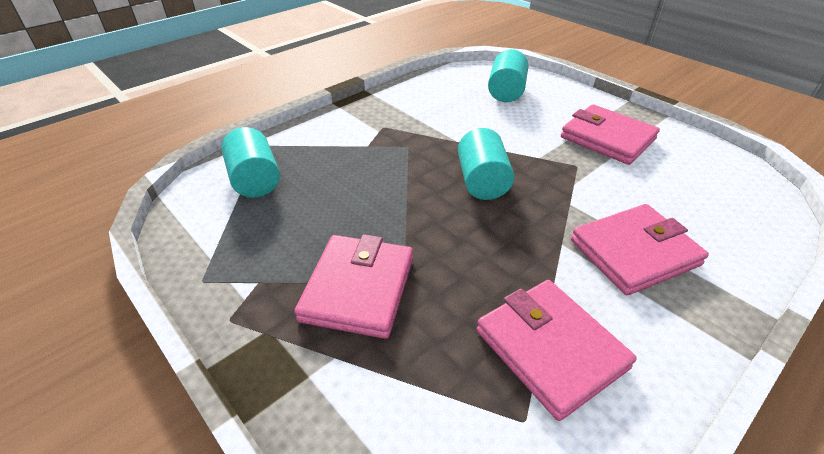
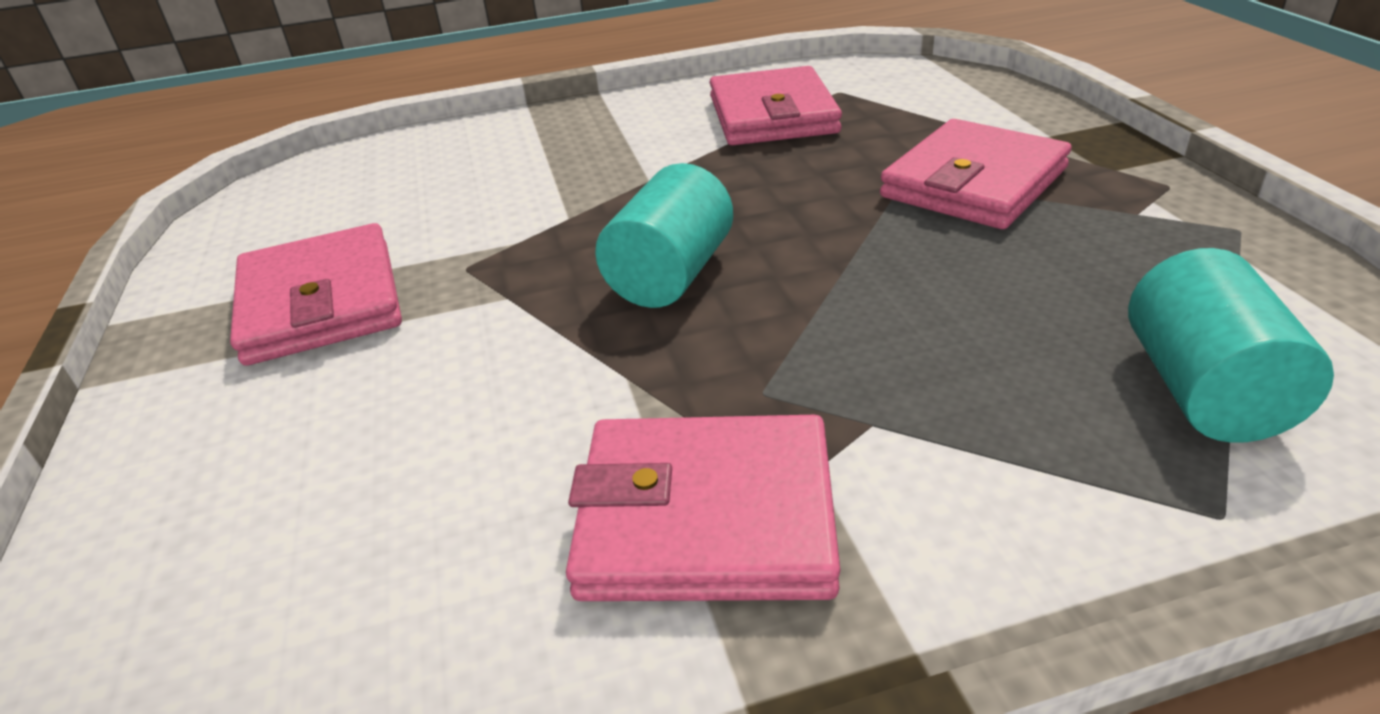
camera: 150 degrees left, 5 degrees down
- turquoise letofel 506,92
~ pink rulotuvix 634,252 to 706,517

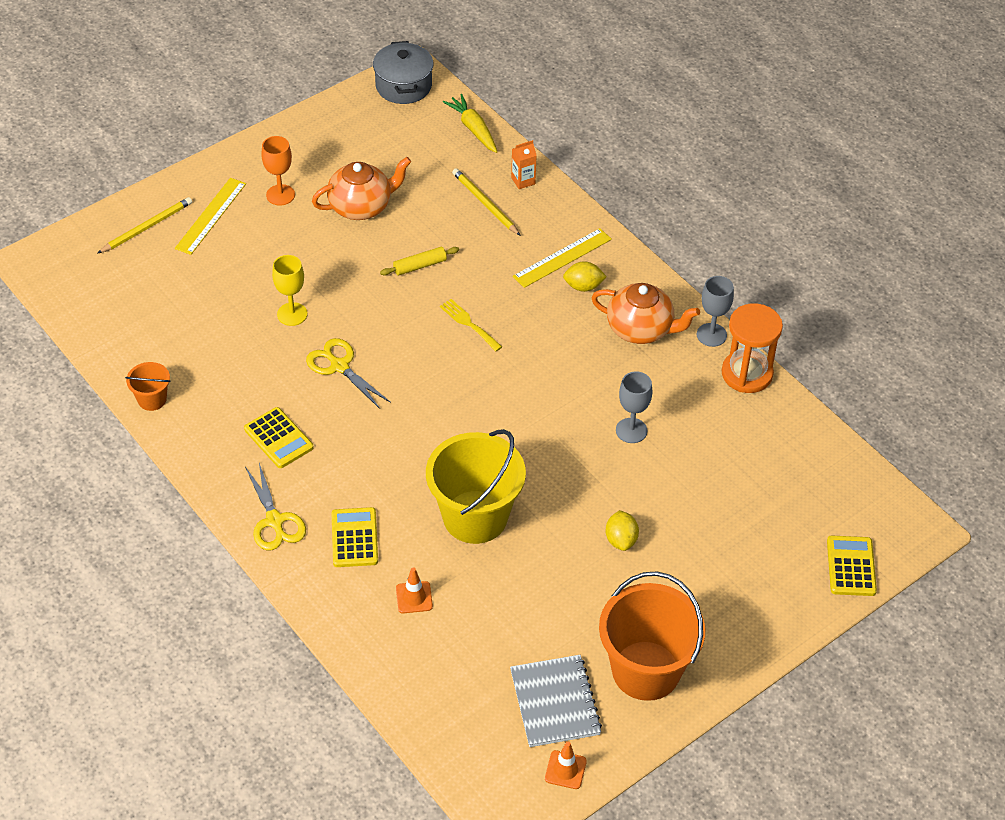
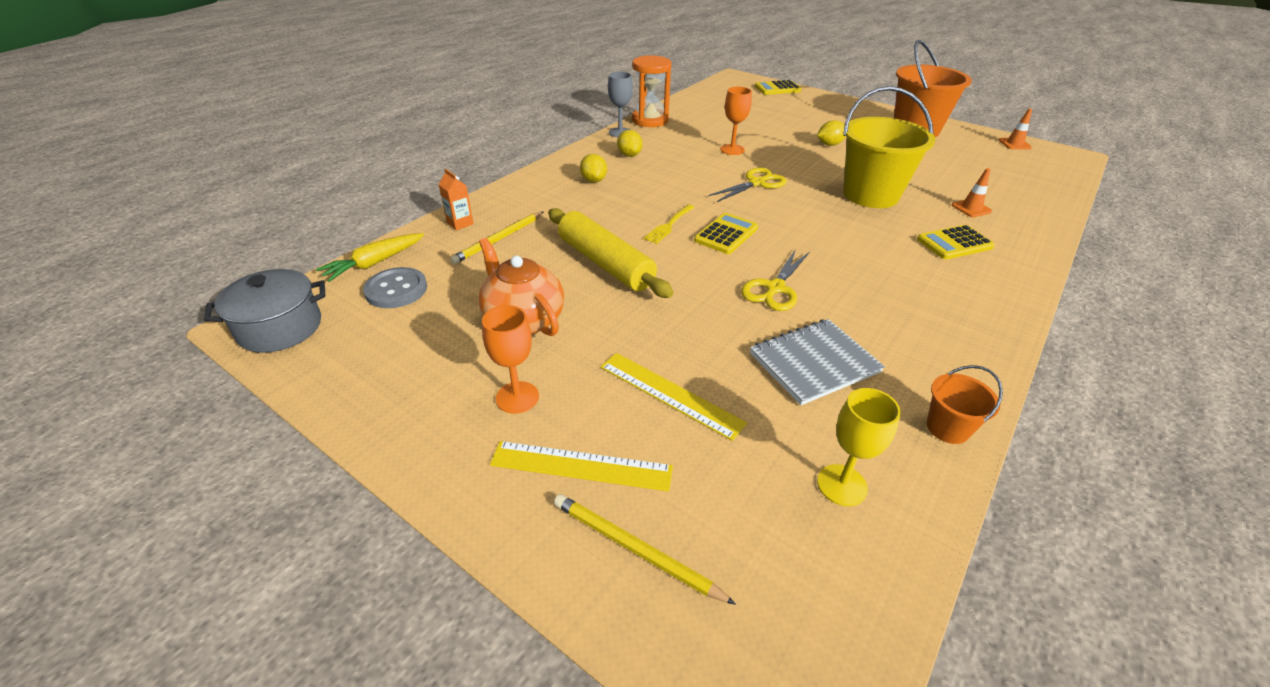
camera: 105 degrees left, 10 degrees down
+ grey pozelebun 396,290
~ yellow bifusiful 278,438 to 726,234
~ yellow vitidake 274,521 to 756,183
~ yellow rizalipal 292,314 to 842,485
~ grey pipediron 555,702 to 814,363
~ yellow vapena 562,258 to 670,394
~ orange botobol 641,329 to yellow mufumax 629,155
~ grey rizalipal 631,430 to orange rizalipal 732,149
~ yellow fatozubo 420,266 = 605,263 x2.04

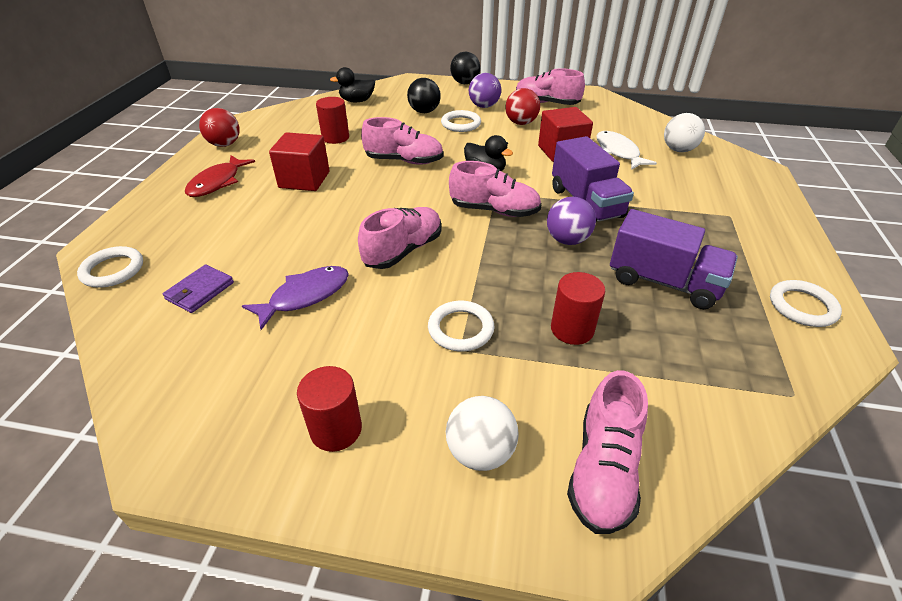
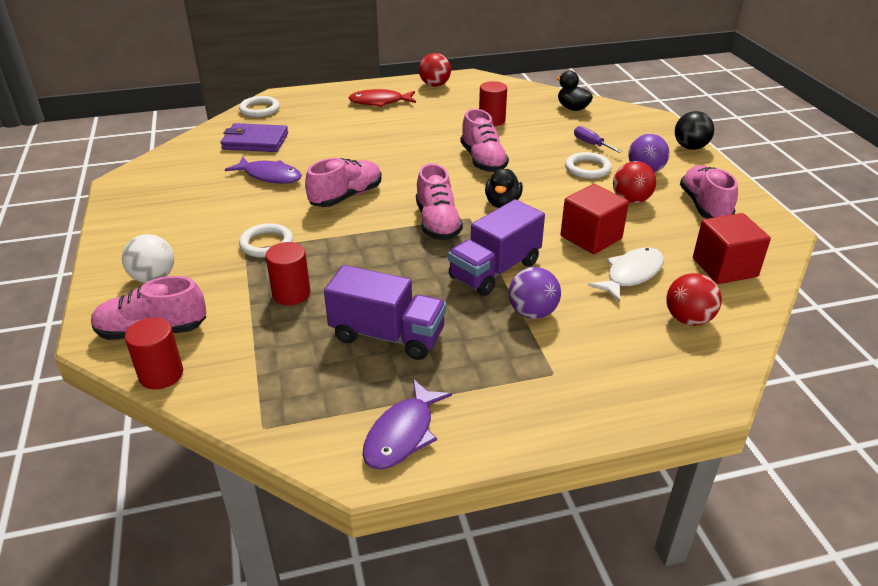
camera: 65 degrees right, 5 degrees down
~ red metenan 304,180 to 724,267
~ red letofel 336,429 to 161,374
~ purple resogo 567,240 to 532,313
~ black resogo 424,112 to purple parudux 591,144
~ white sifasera 802,306 to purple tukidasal 402,434
~ white resogo 678,150 to red resogo 688,319
~ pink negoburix 403,250 = 346,196 60 degrees counterclockwise
~ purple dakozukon 663,282 = 387,335 75 degrees counterclockwise
~ purple rulotuvix 200,291 = 255,141 x1.51

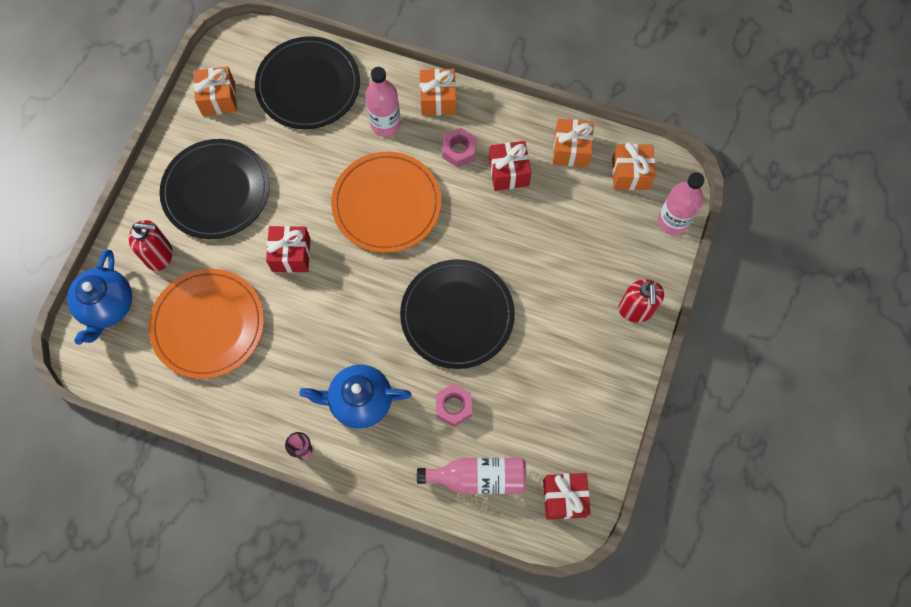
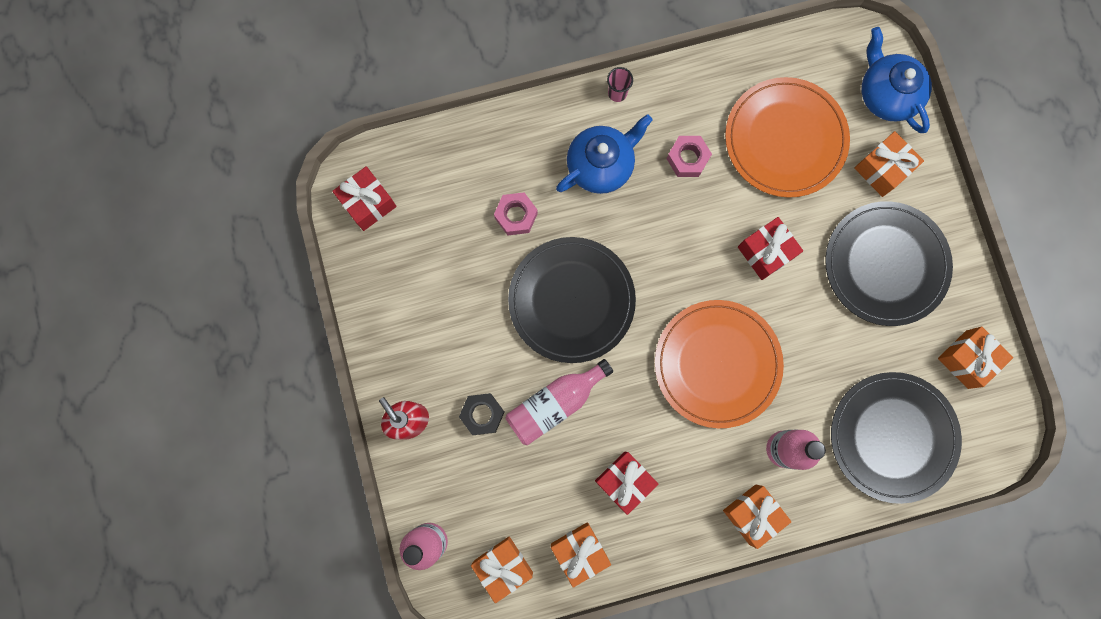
camera: 145 degrees right, 10 degrees up
+ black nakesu 482,414
~ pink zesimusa 478,478 to 554,404
~ pink nakesu 459,151 to 687,158
~ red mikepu 159,255 to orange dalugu 882,169

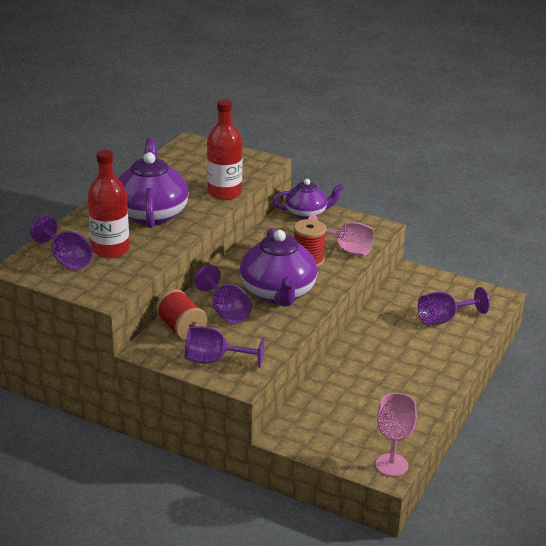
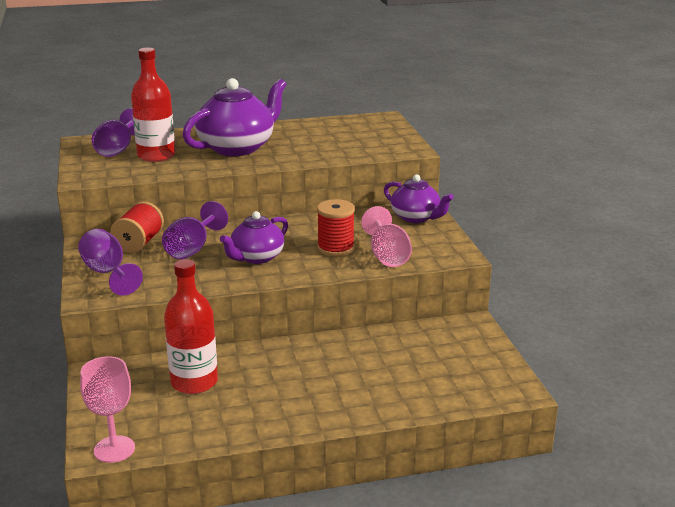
camera: 50 degrees right, 5 degrees down
- purple rizalipal 444,319
~ red zesimusa 224,193 to 194,382
~ purple botobol 278,293 = 256,257 x0.61

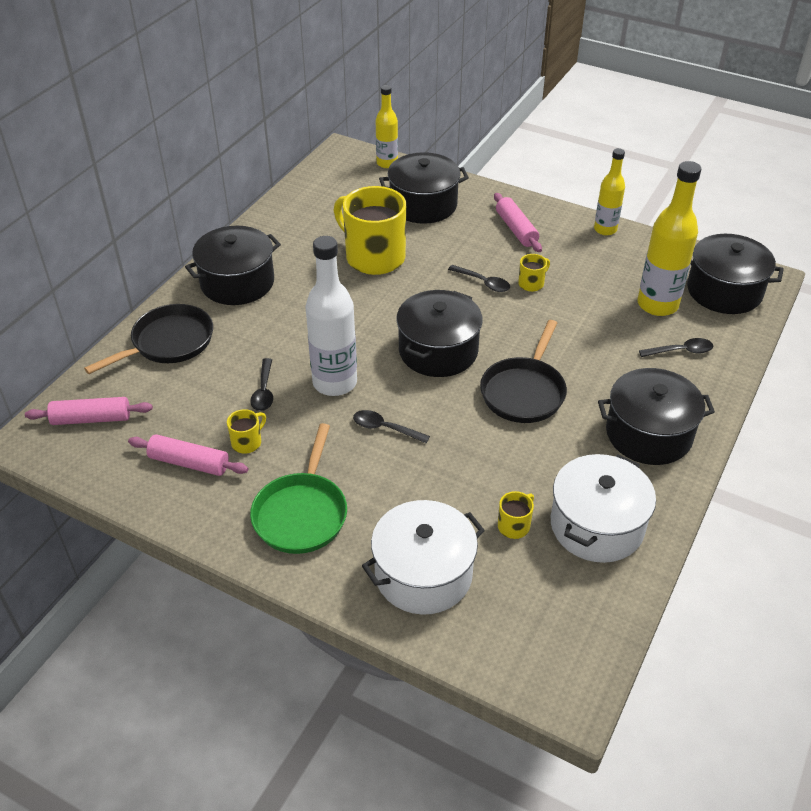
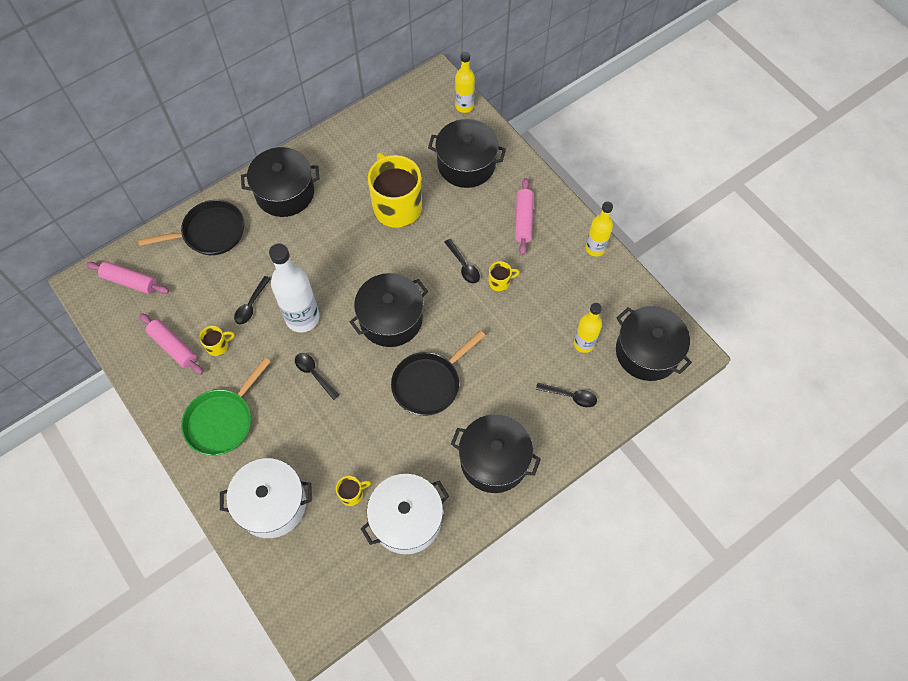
camera: 25 degrees right, 20 degrees up
~ yellow zesimusa 657,305 = 584,343 x0.61

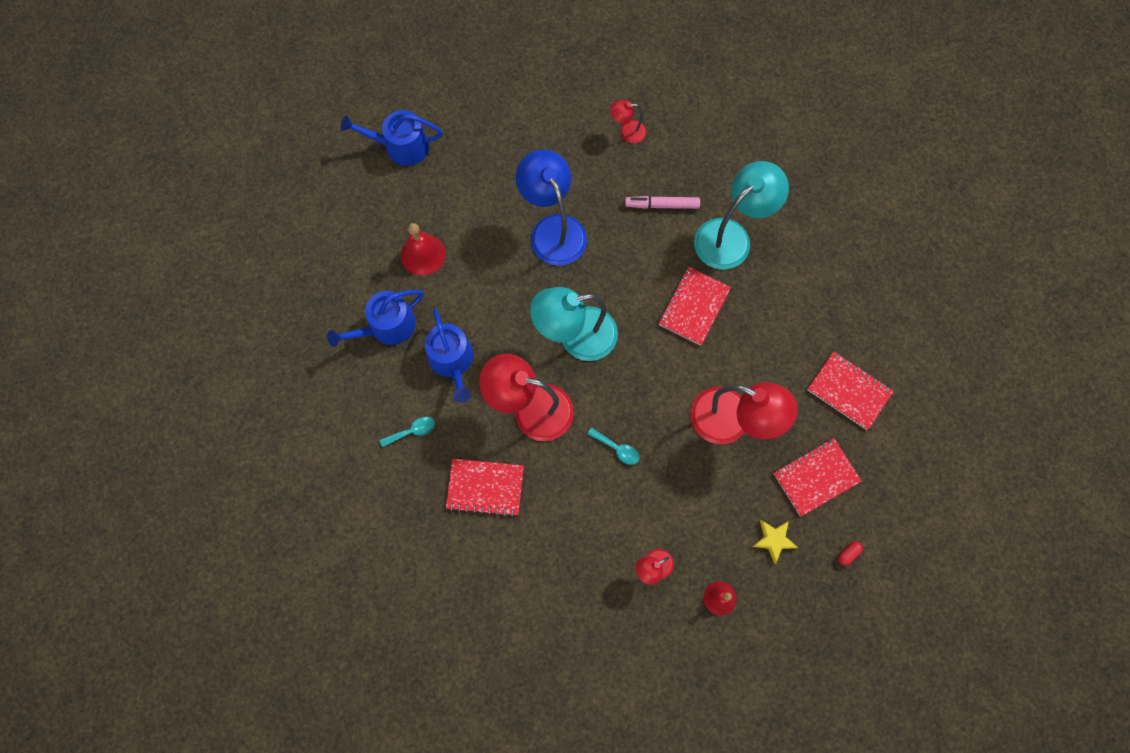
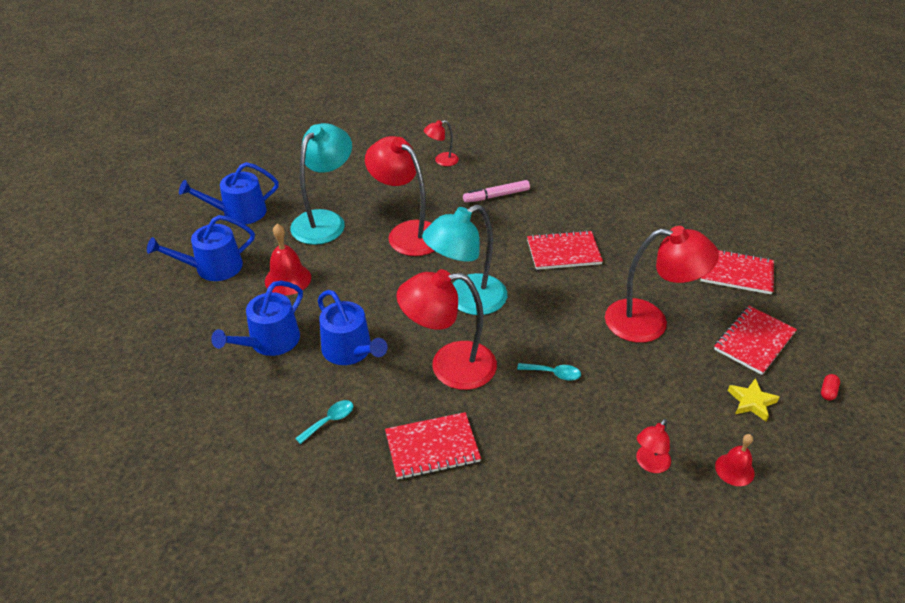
camera: 20 degrees left, 30 degrees down
+ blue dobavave 213,267
~ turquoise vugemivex 731,236 to 325,221
~ blue vugemivex 553,229 to red vugemivex 407,233
~ red pipediron 694,307 = 563,252 75 degrees clockwise

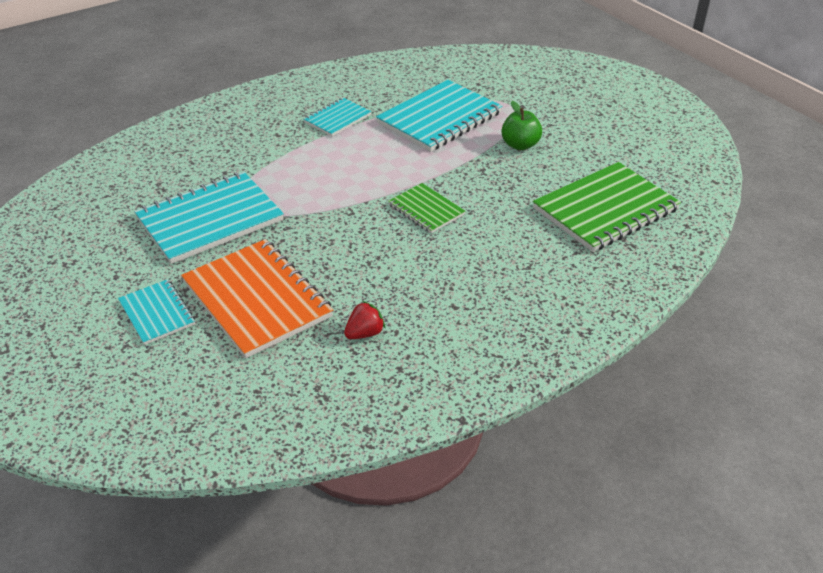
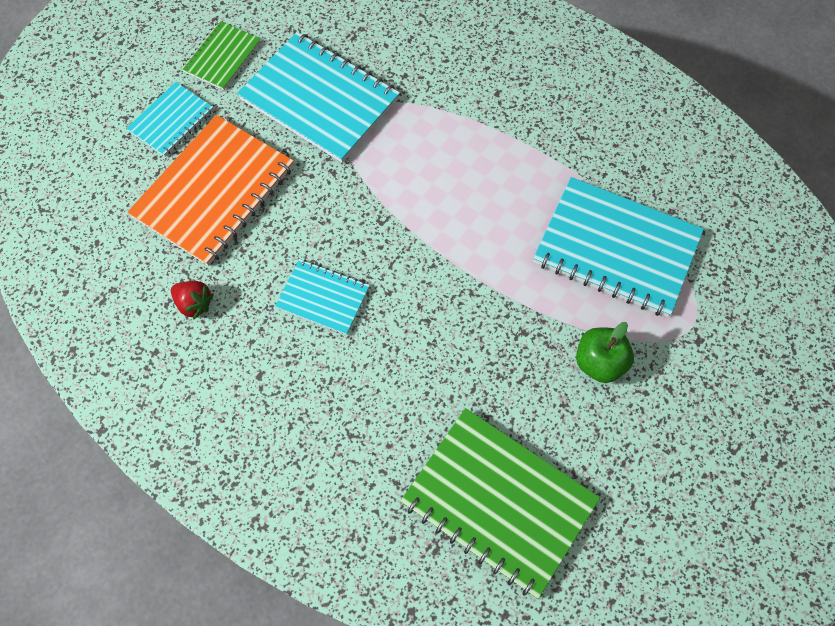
camera: 70 degrees right, 25 degrees up
~ turquoise pipediron 337,119 to 323,298
~ green pipediron 426,210 to 222,57

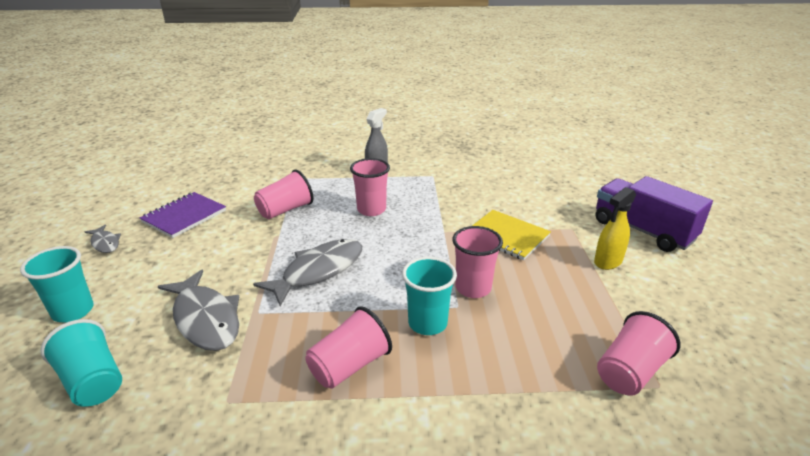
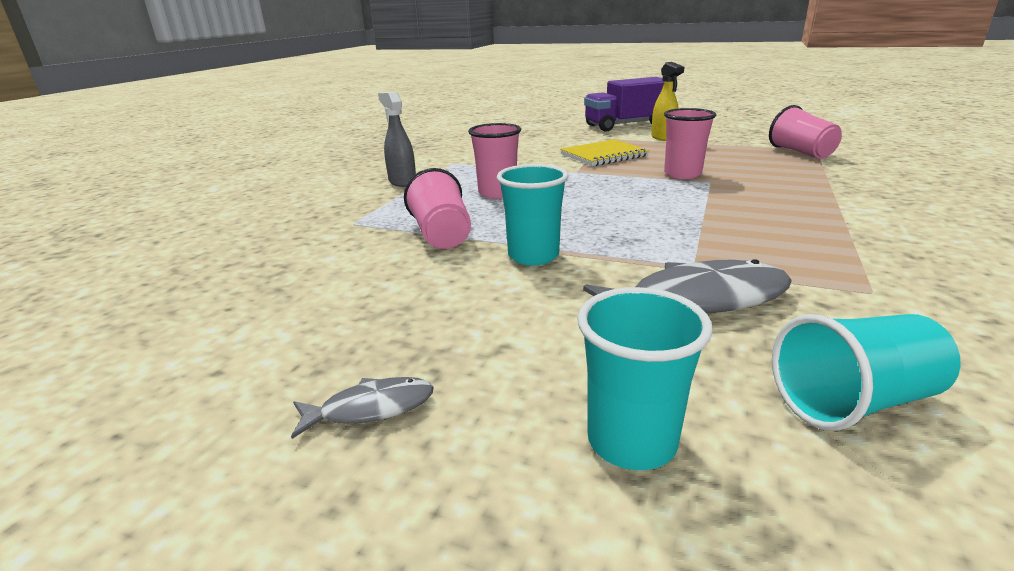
camera: 65 degrees left, 5 degrees down
- purple pipediron 184,216
- grey tukidasal 318,271
- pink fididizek 349,366
~ turquoise fididizek 427,323 to 533,256

